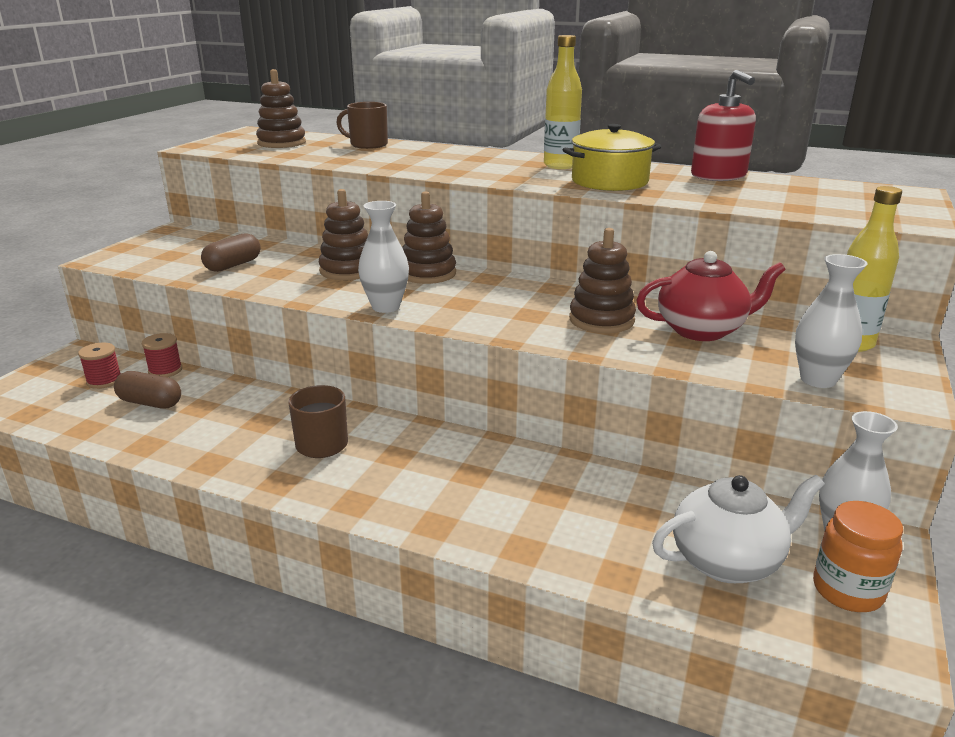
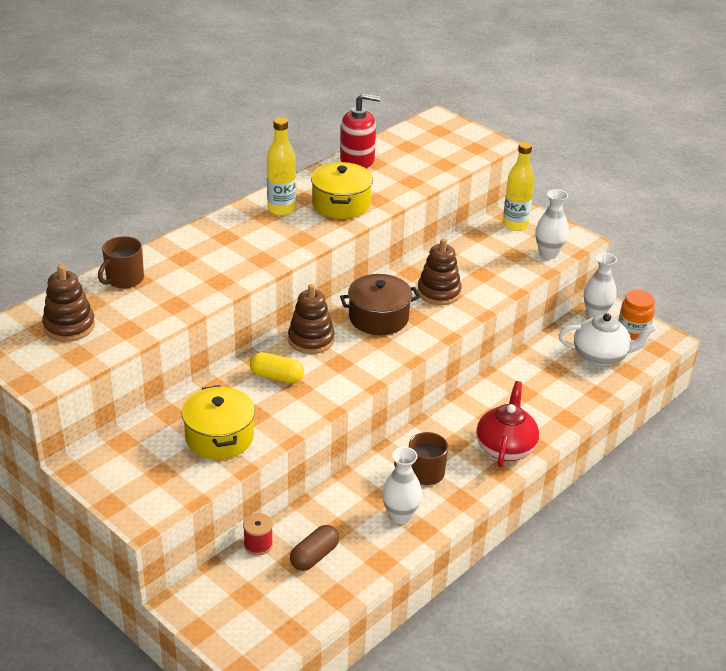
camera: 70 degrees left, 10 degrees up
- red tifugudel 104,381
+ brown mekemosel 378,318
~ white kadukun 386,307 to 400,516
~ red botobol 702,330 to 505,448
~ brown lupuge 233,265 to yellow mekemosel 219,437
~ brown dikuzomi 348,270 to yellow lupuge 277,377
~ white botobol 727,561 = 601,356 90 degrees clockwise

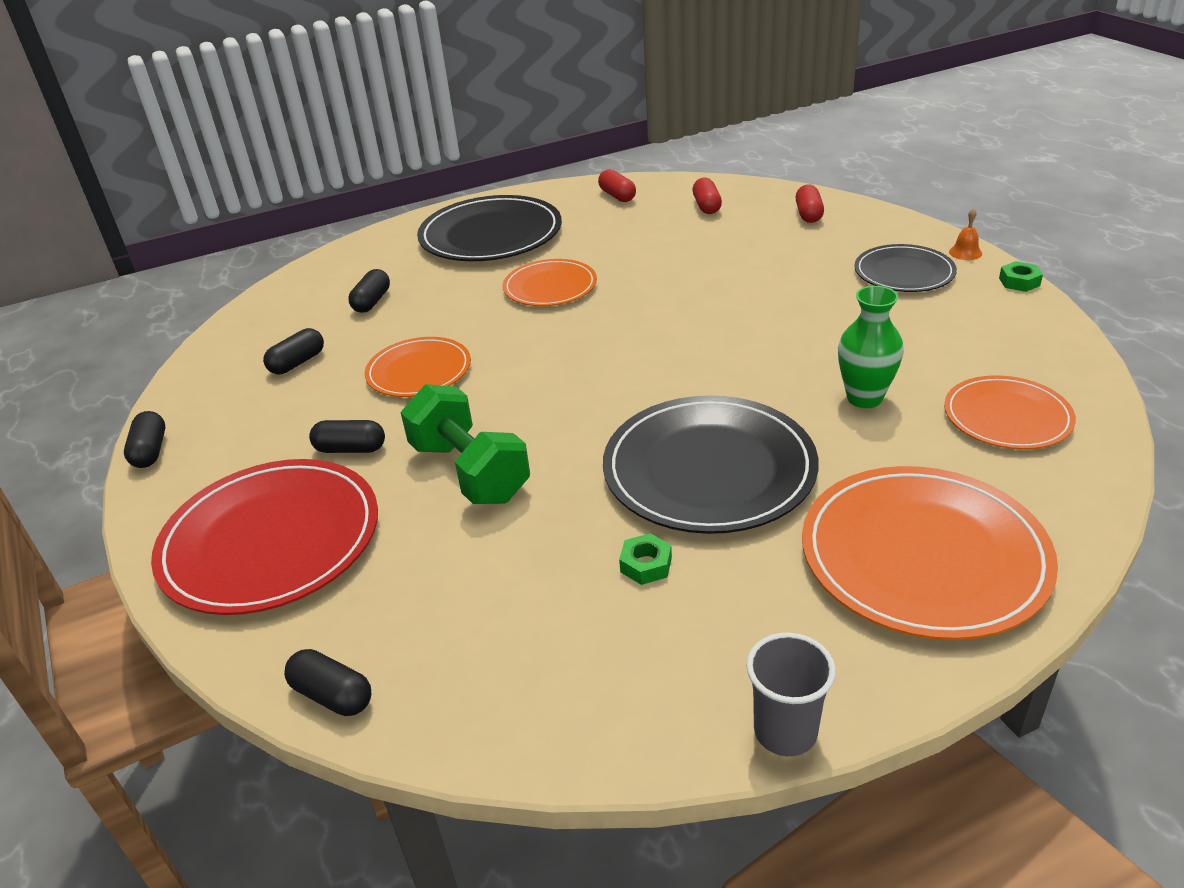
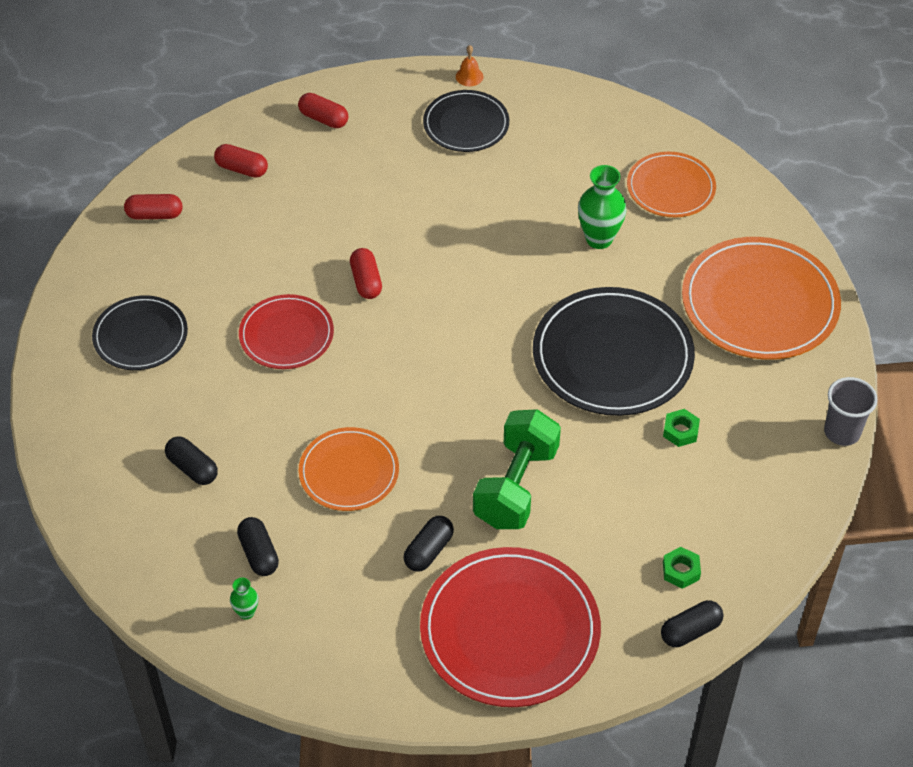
camera: 65 degrees left, 15 degrees up
- black lupuge 150,451
+ green kadukun 246,612
+ red lupuge 366,281
~ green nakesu 1019,282 to 681,571
~ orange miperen 550,287 to red miperen 286,335
~ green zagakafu 470,472 = 516,486 60 degrees counterclockwise
~ black miperen 490,235 = 140,336 x0.59

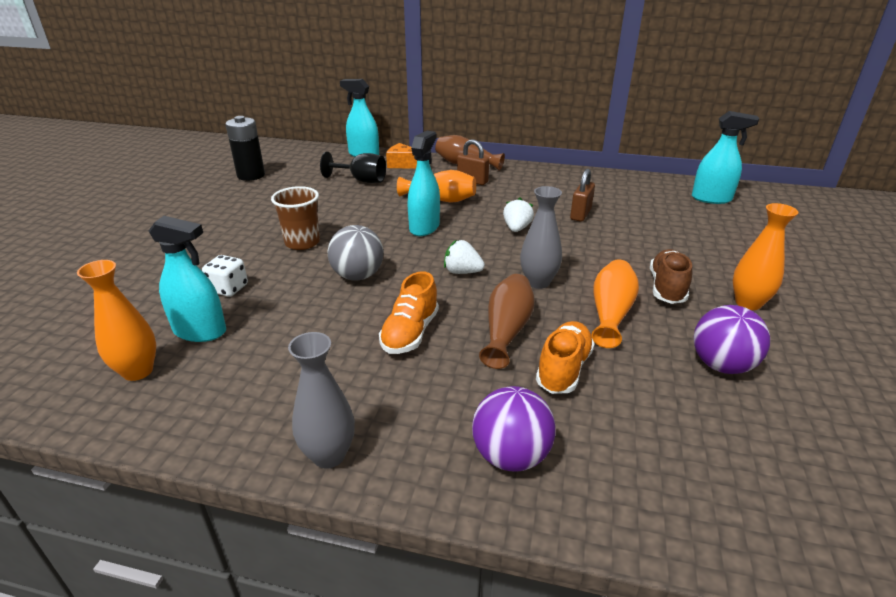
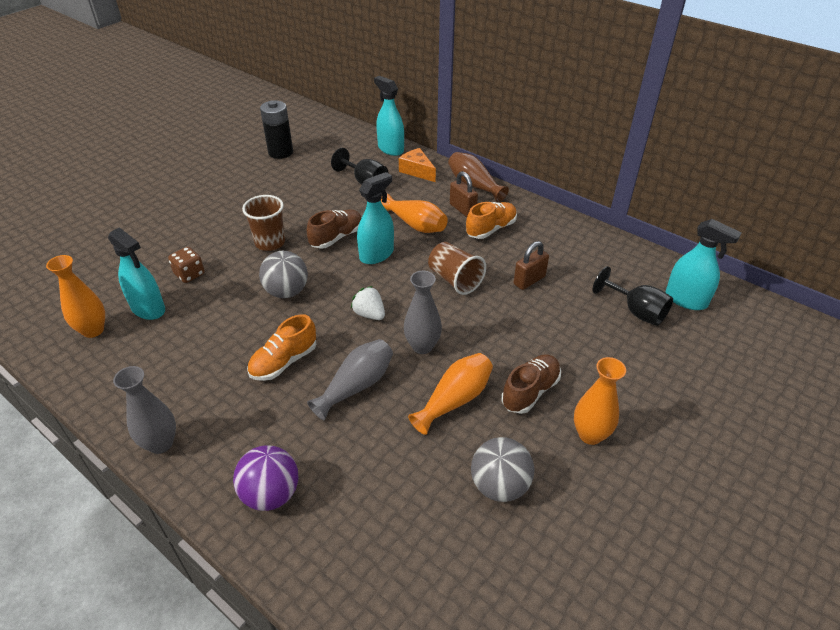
camera: 25 degrees right, 10 degrees up
+ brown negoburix 336,237
+ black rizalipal 636,311
~ orange negoburix 563,369 to 491,229
~ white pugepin 516,228 to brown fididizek 455,280
~ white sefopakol 228,289 to brown sefopakol 189,274
~ brown kadukun 507,330 to grey kadukun 356,386
~ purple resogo 721,365 to grey resogo 499,485

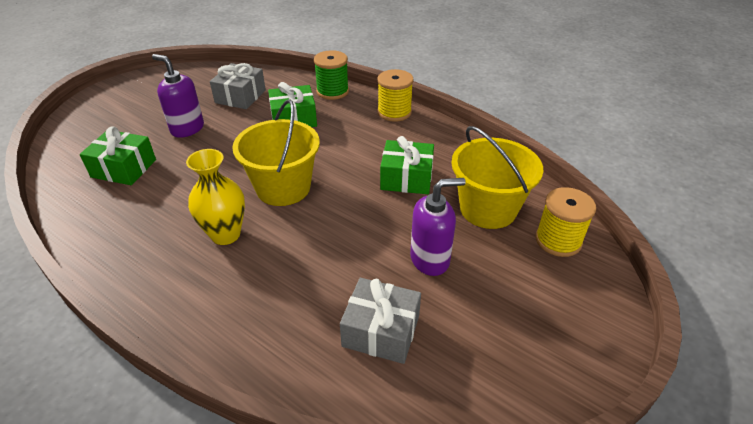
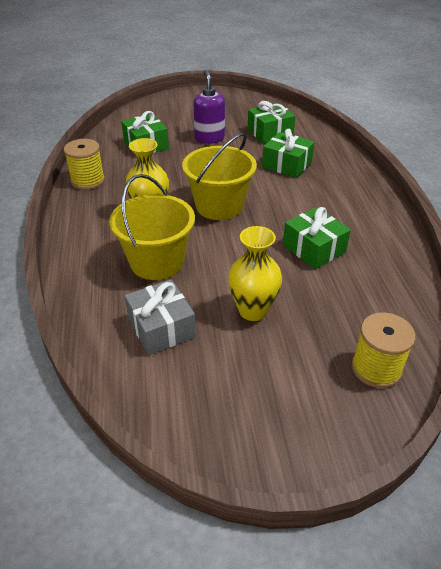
camera: 45 degrees right, 0 degrees up
- green tifugudel 332,91
~ yellow tifugudel 394,112 to 88,180
~ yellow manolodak 488,209 to 157,262
~ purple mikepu 430,259 to yellow kadukun 253,310
~ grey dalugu 240,96 to green dalugu 270,132

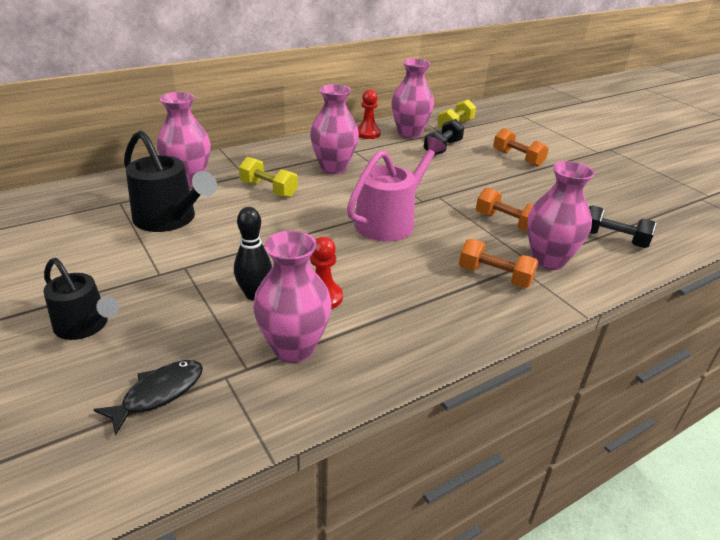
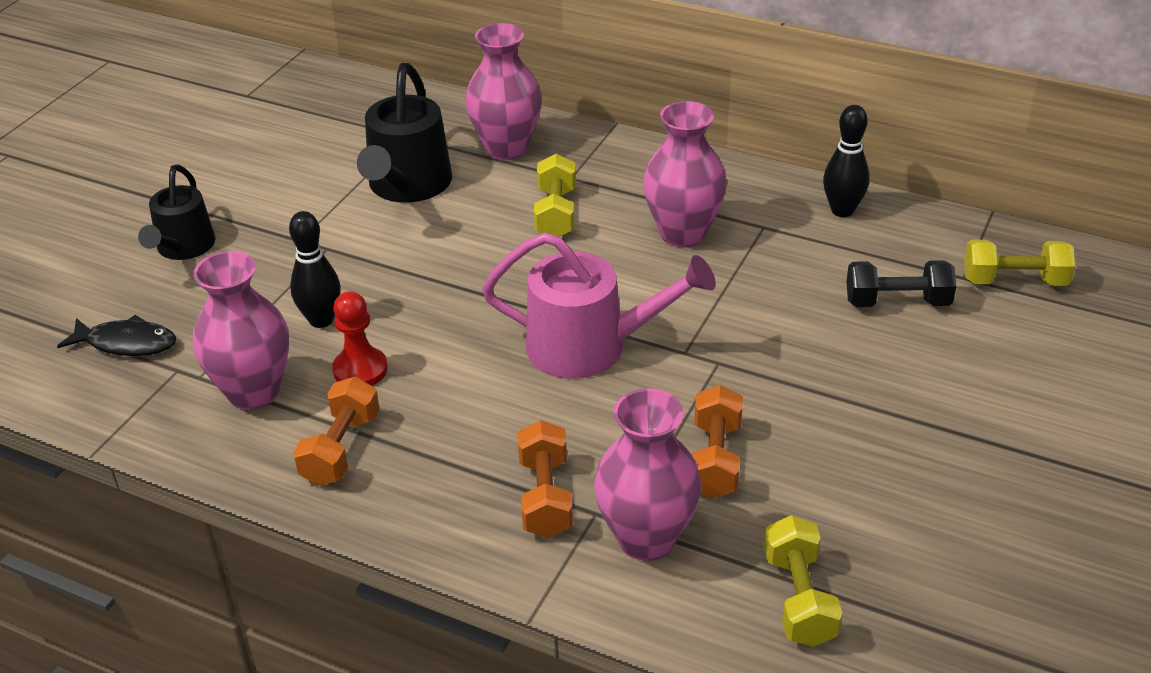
camera: 60 degrees right, 5 degrees up
- pink kadukun 409,133
~ orange zagakafu 517,158 to 341,449
~ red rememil 367,134 to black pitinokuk 842,210
~ black zagakafu 613,239 to yellow zagakafu 799,598

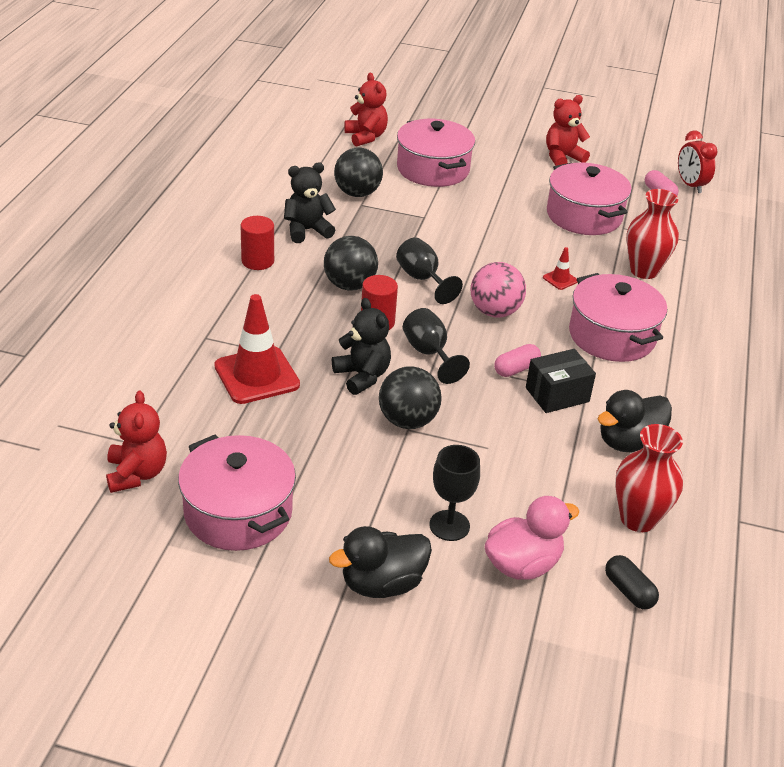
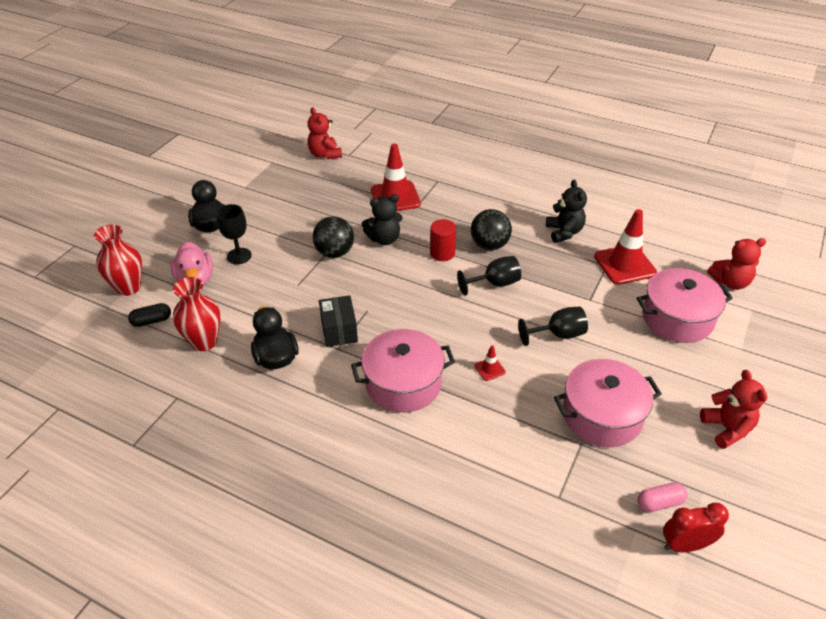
camera: 105 degrees right, 5 degrees up
- pink mekemosel 238,512
- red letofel 257,261
- pink resogo 495,312
- pink lupuge 516,369
~ black rizalipal 429,354 to 558,334
~ red kadukun 644,271 to 128,287
~ black resogo 357,193 to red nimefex 624,265
~ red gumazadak 136,474 = 325,154 60 degrees clockwise

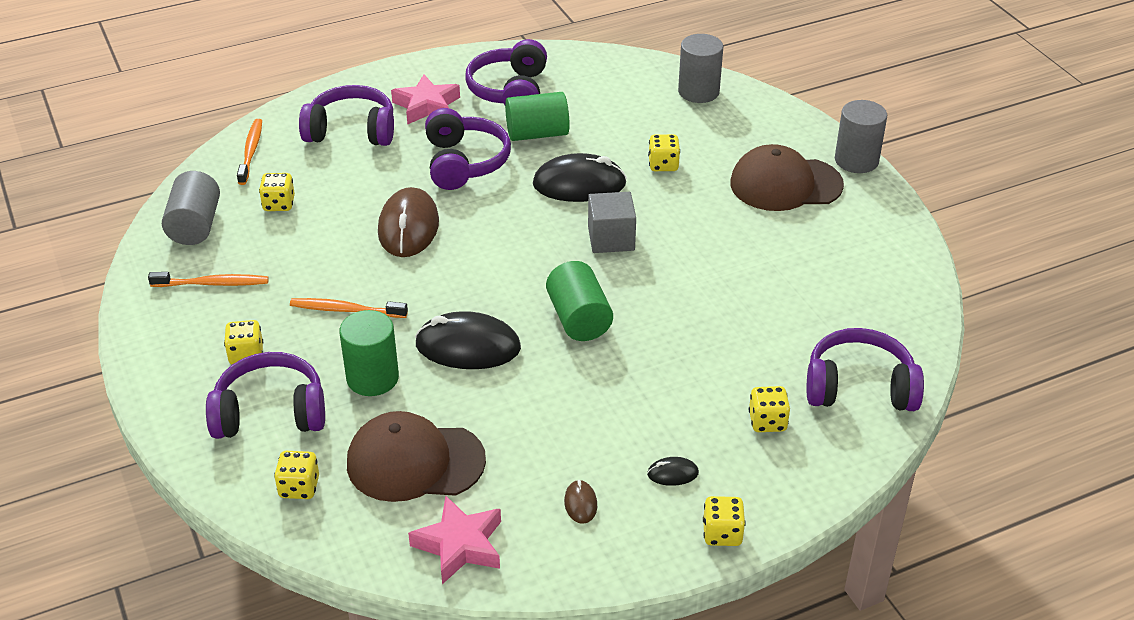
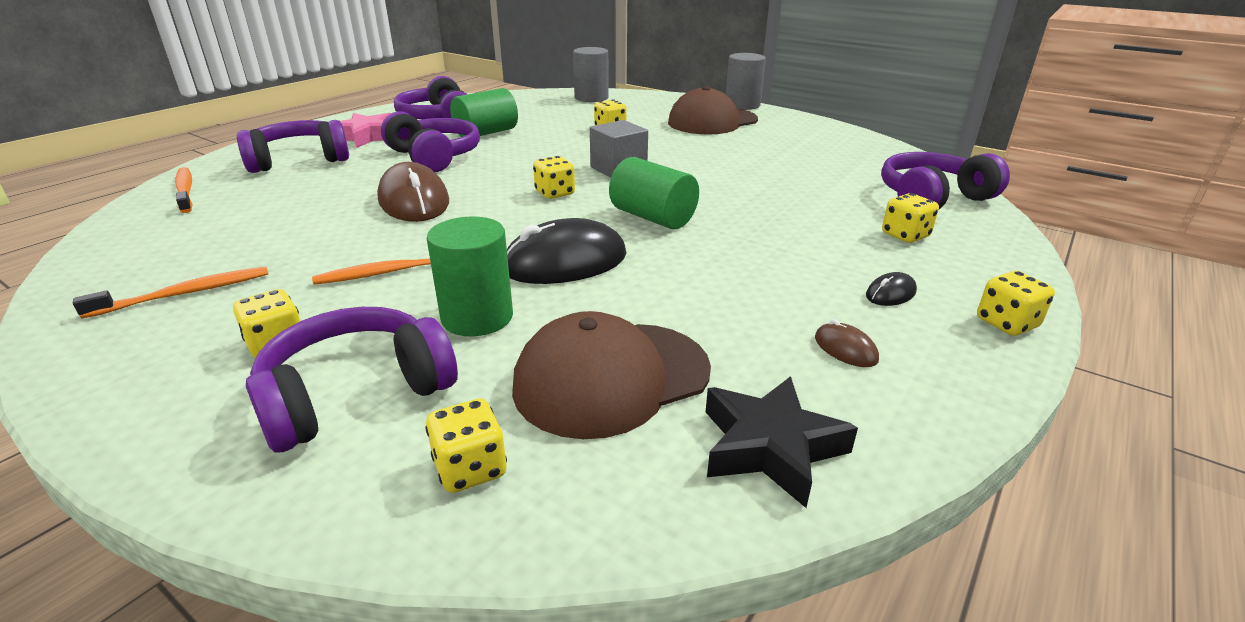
camera: 30 degrees left, 10 degrees down
- grey letofel 195,225
- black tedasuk 579,184
~ yellow sefopakol 279,204 to 555,193
~ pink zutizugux 459,545 to black zutizugux 770,447

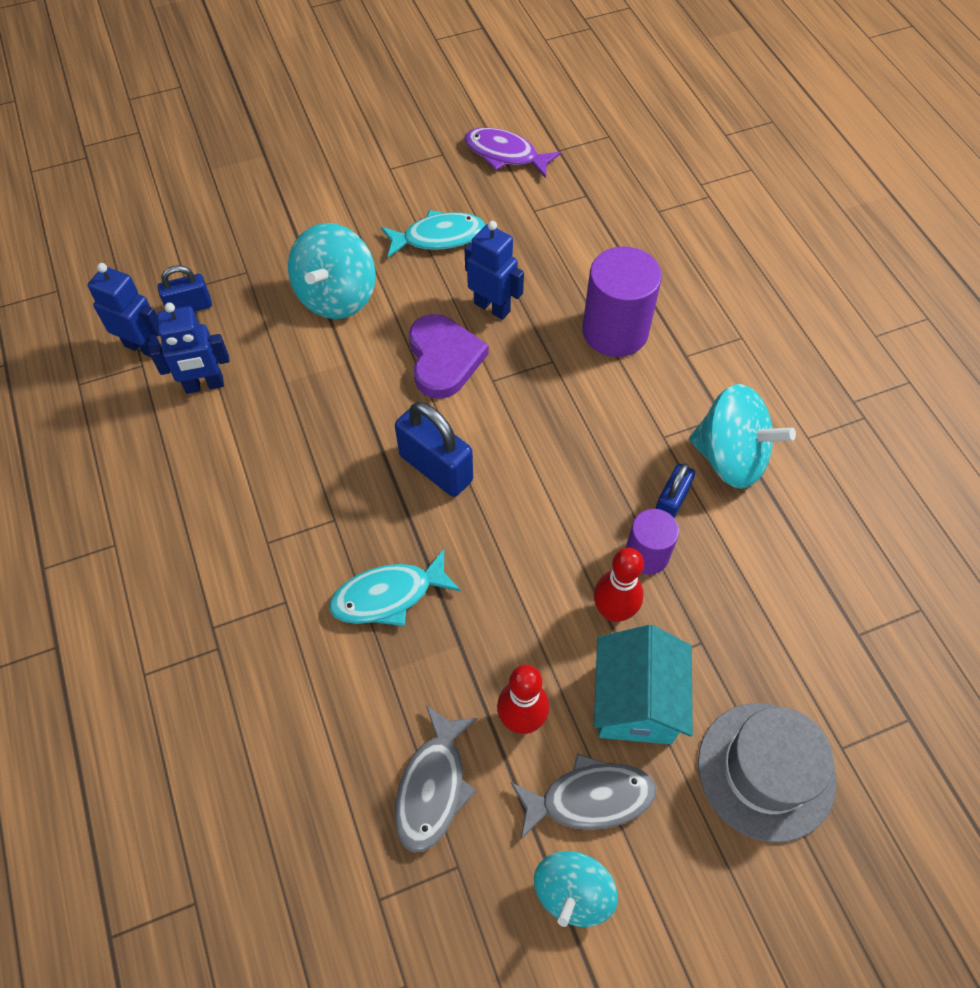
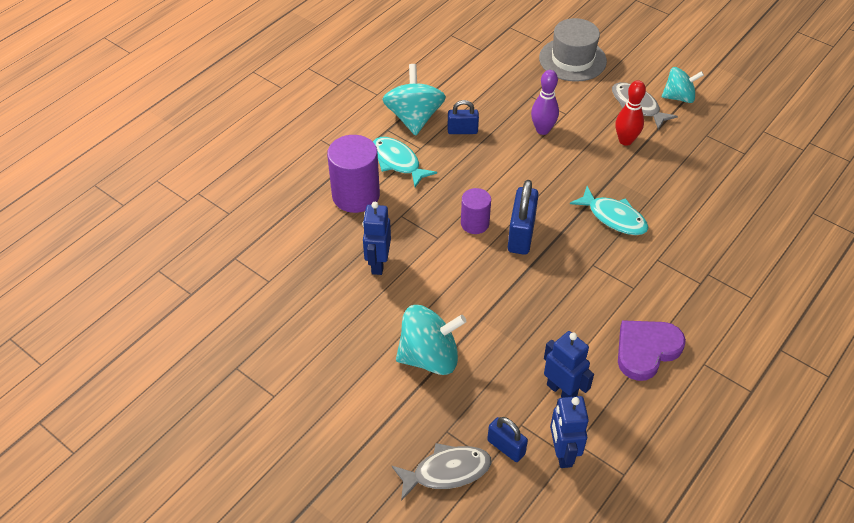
camera: 120 degrees left, 10 degrees down
- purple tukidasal 505,155
- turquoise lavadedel 635,702
~ turquoise tukidasal 438,237 to 398,162
~ grey tukidasal 433,786 to 447,471
~ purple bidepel 443,359 to 646,350
~ purple letofel 646,554 to 475,223
~ red pitinokuk 613,611 to purple pitinokuk 542,130

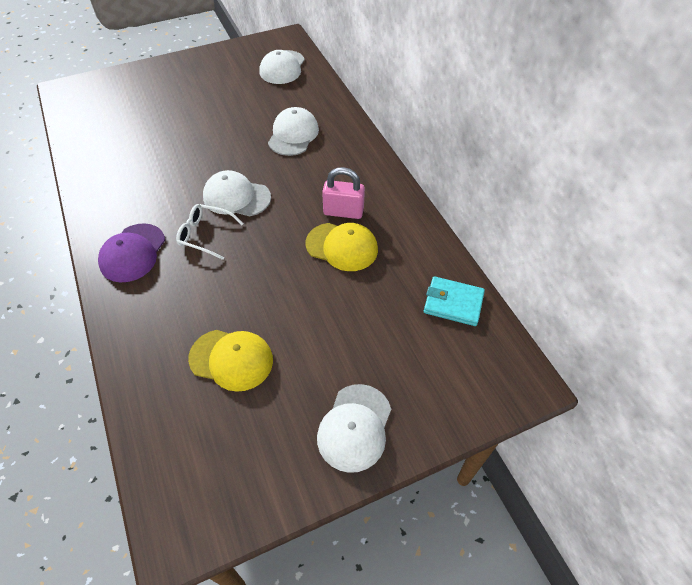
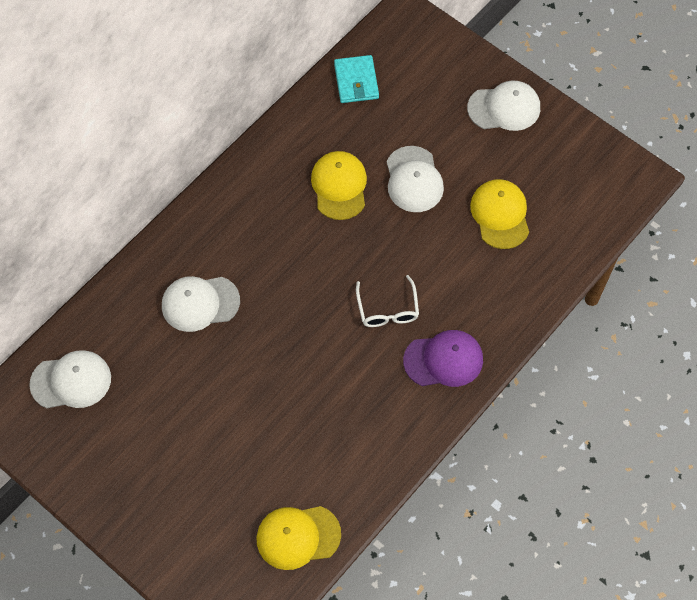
camera: 115 degrees left, 10 degrees up
- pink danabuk 343,212
+ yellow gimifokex 298,537
~ white gimifokex 236,197 to 414,179

